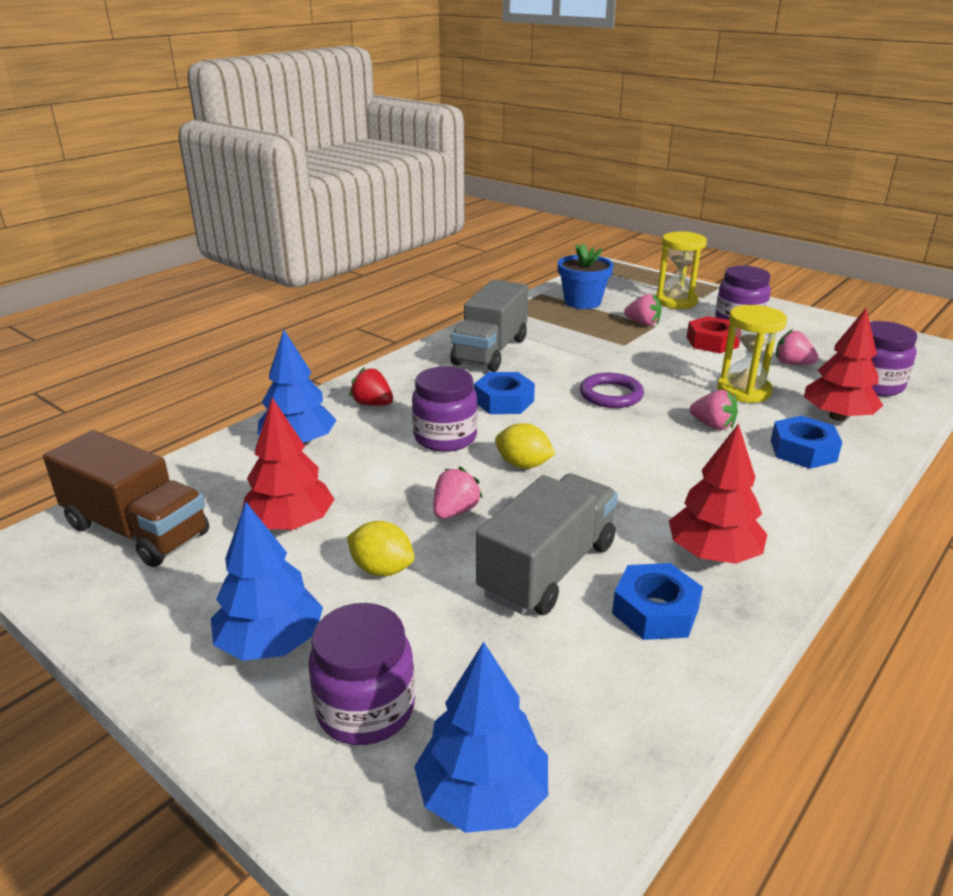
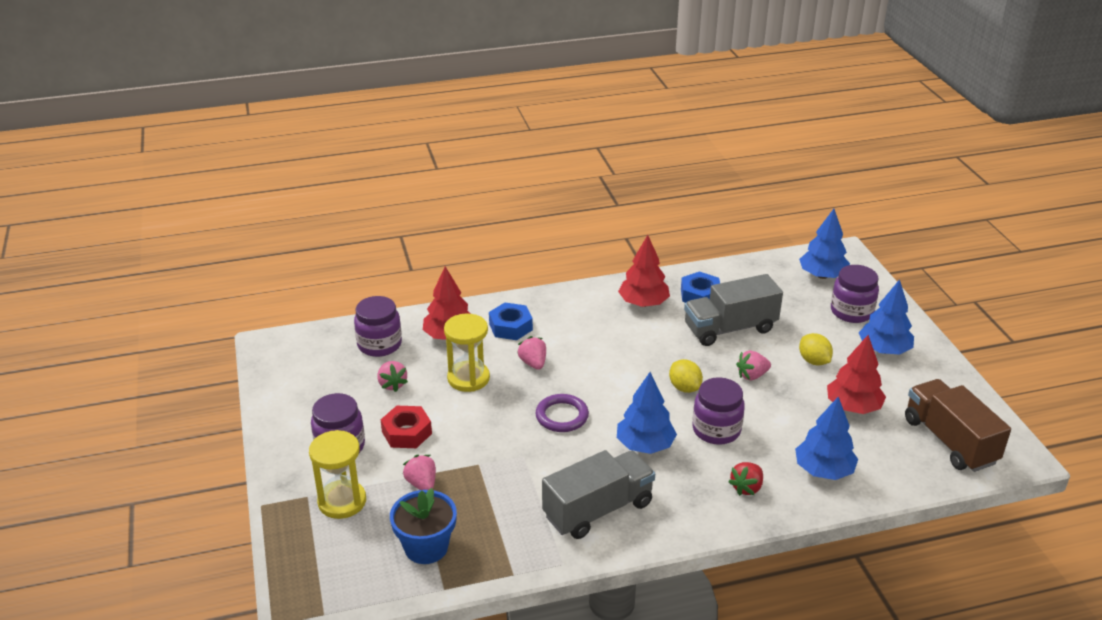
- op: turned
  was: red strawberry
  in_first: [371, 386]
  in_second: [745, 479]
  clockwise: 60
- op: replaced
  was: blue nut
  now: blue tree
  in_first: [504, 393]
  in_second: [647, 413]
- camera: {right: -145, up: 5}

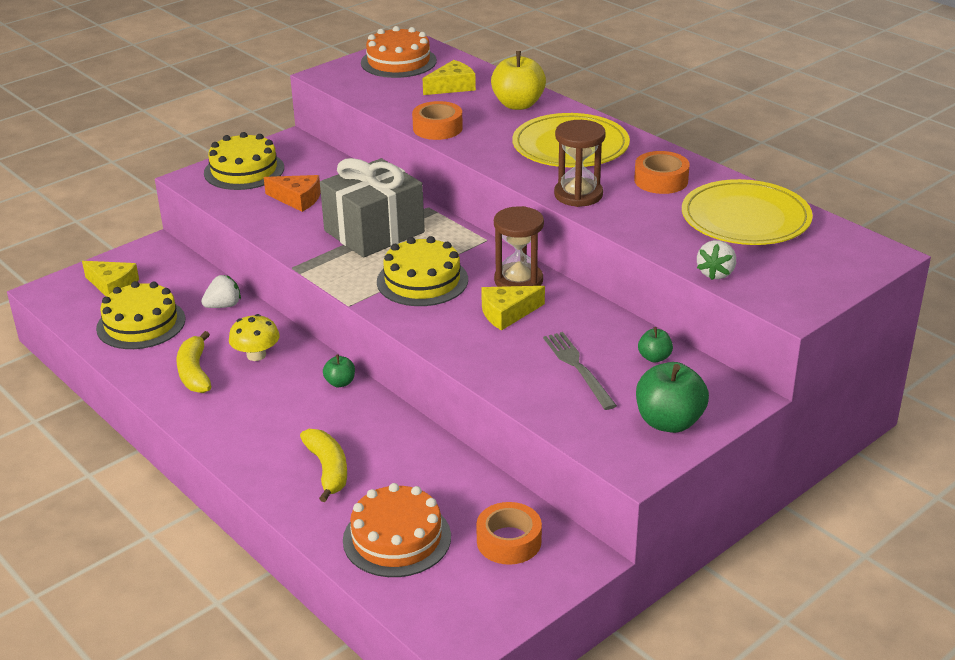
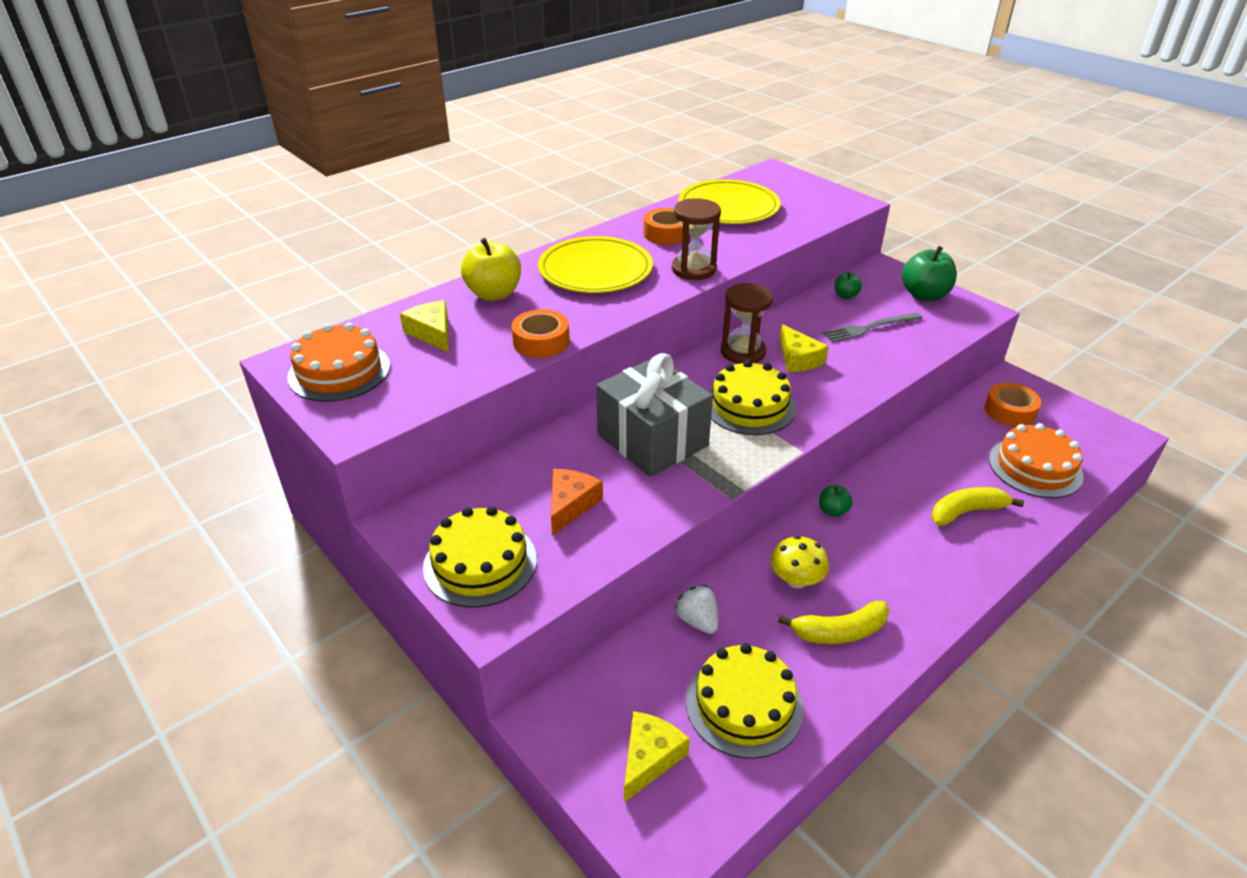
- op: removed
  was: white strawberry
  in_first: [716, 260]
- camera: {right: -90, up: 5}

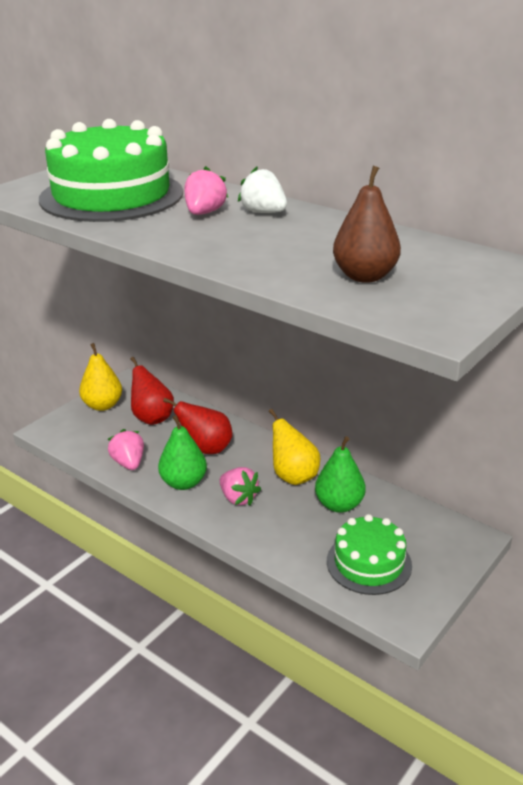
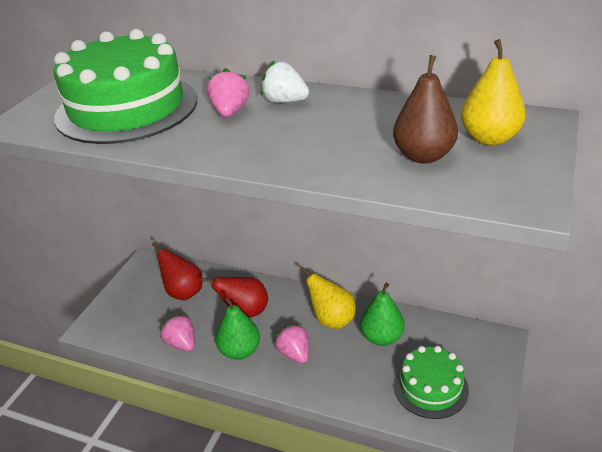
- op: moved
  was: yellow pear
  in_first: [100, 377]
  in_second: [493, 92]
- op: turned
  was: pink strawberry
  in_first: [240, 486]
  in_second: [291, 343]
  clockwise: -150
- camera: {right: -15, up: 5}

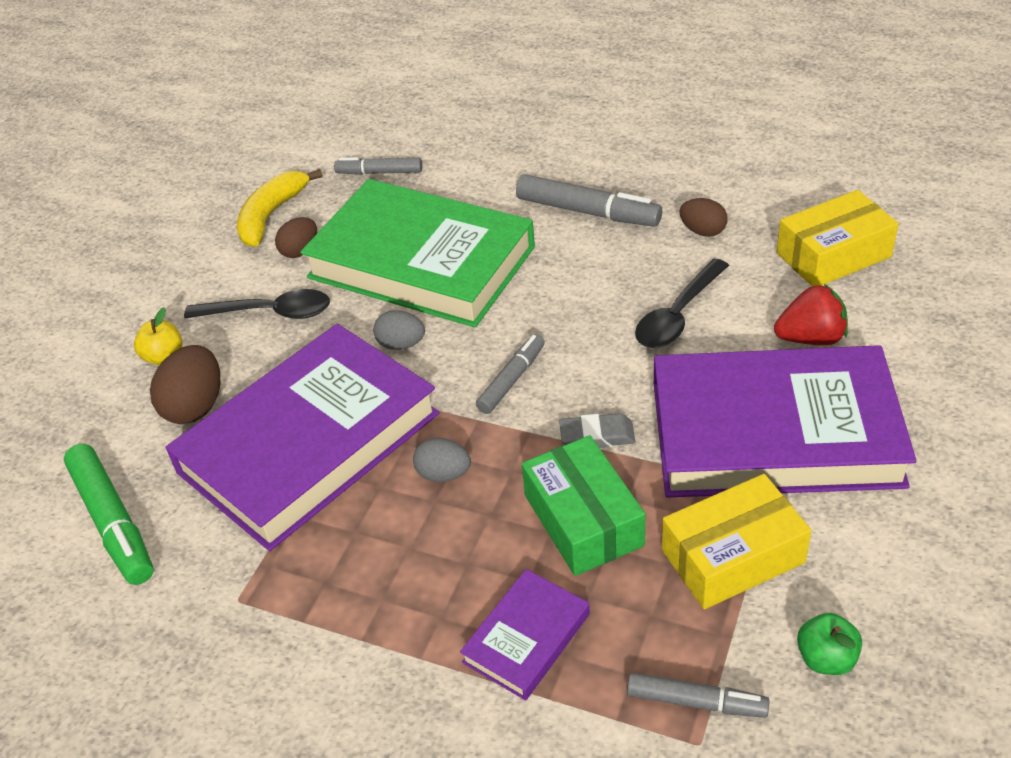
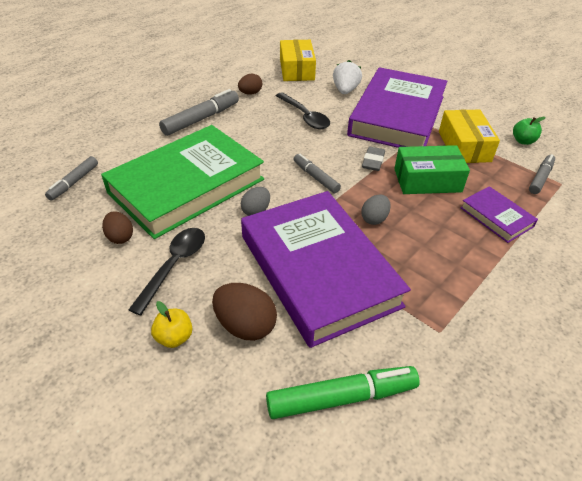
- op: removed
  was: yellow banana
  in_first: [280, 208]
- op: recoloured
  was: red strawberry
  now: white strawberry
  in_first: [811, 314]
  in_second: [347, 77]
- camera: {right: -75, up: 0}

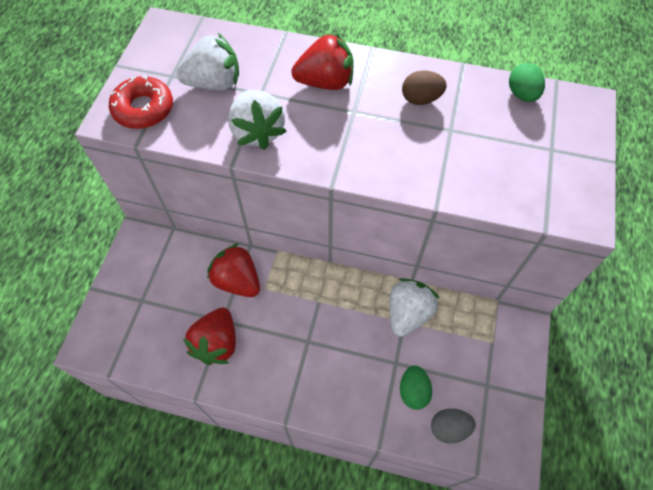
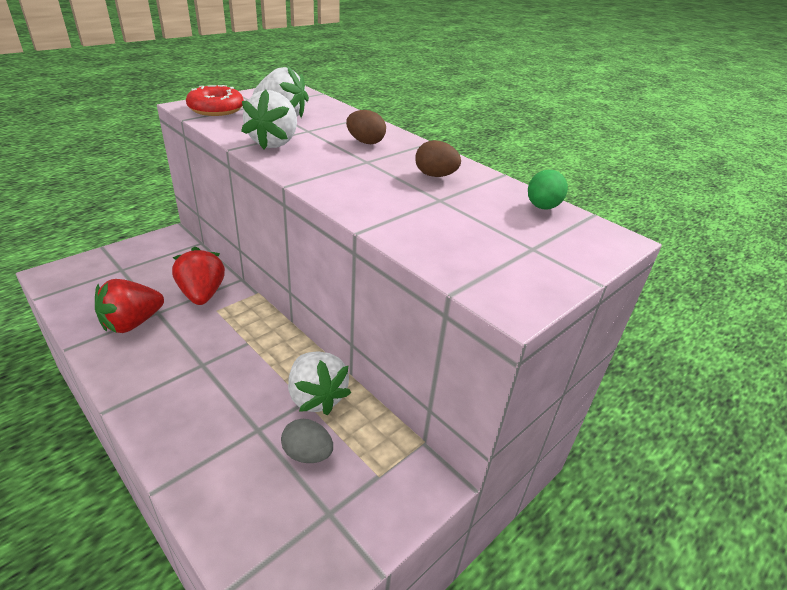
- op: replaced
  was: red strawberry
  now: brown egg
  in_first: [322, 61]
  in_second: [366, 127]
- op: turned
  was: white strawberry
  in_first: [415, 307]
  in_second: [319, 383]
  clockwise: 90
- op: removed
  was: green egg
  in_first: [416, 387]
- op: moved
  was: grey egg
  in_first: [453, 426]
  in_second: [307, 441]
- camera: {right: 30, up: -25}

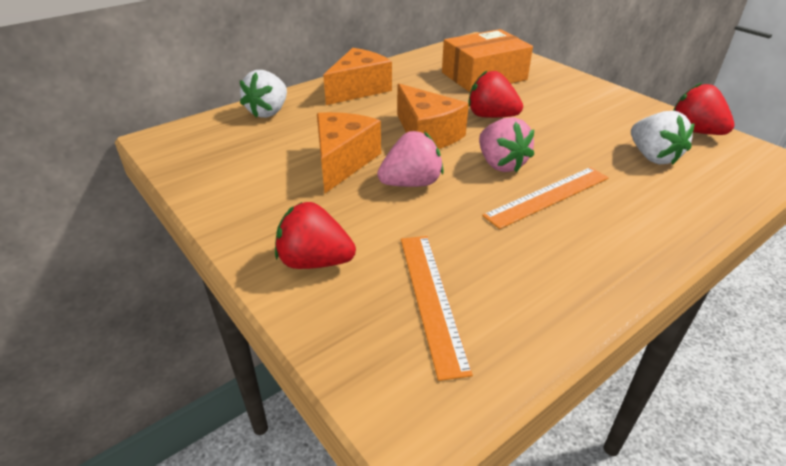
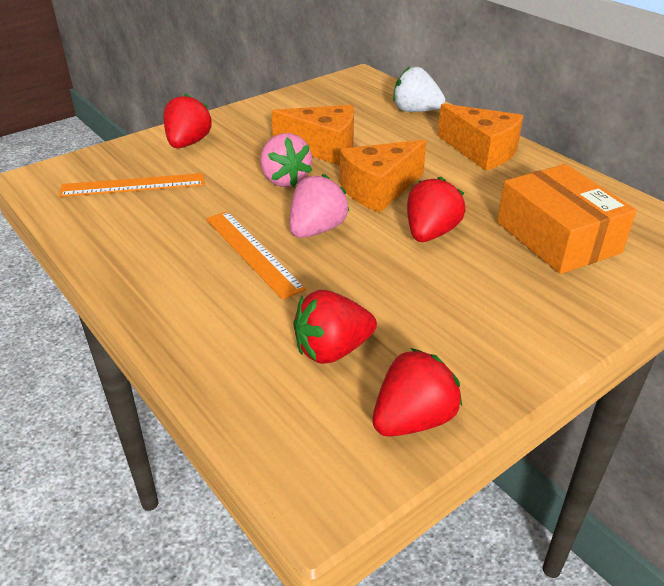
- op: recoloured
  was: white strawberry
  now: red strawberry
  in_first: [663, 138]
  in_second: [335, 327]
- op: turned
  was: pink strawberry
  in_first: [506, 144]
  in_second: [319, 206]
  clockwise: 150
- camera: {right: 90, up: 0}

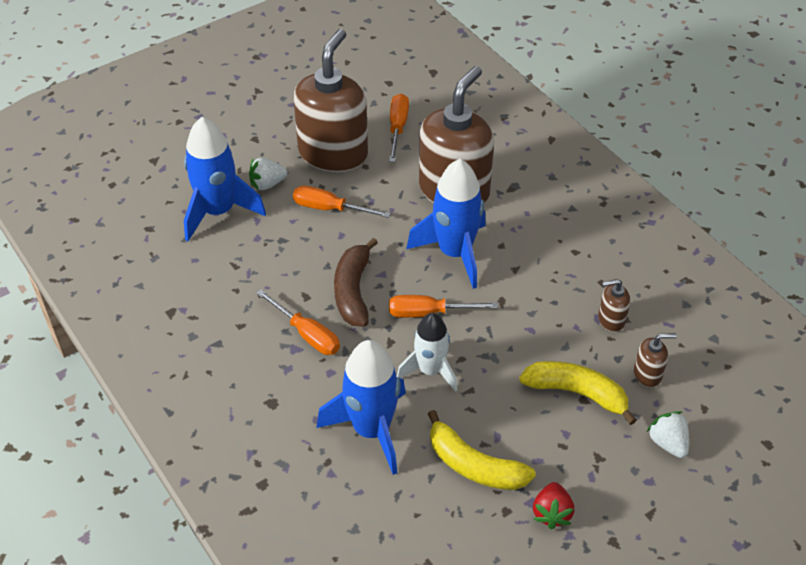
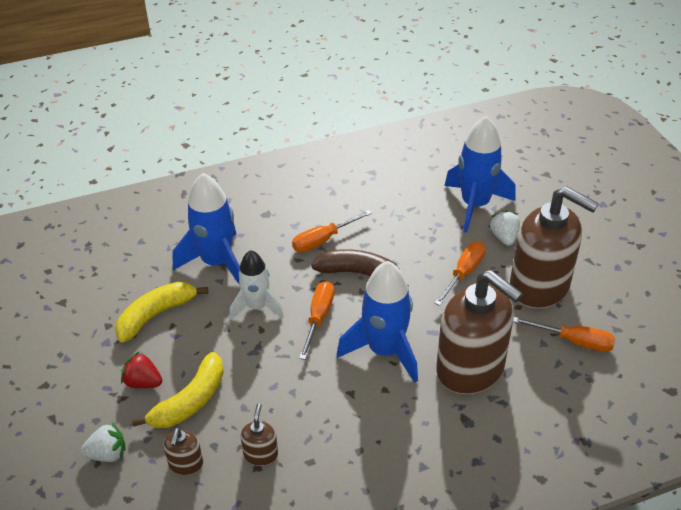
- op: moved
  was: red strawberry
  in_first: [553, 505]
  in_second: [141, 370]
- camera: {right: 105, up: -5}

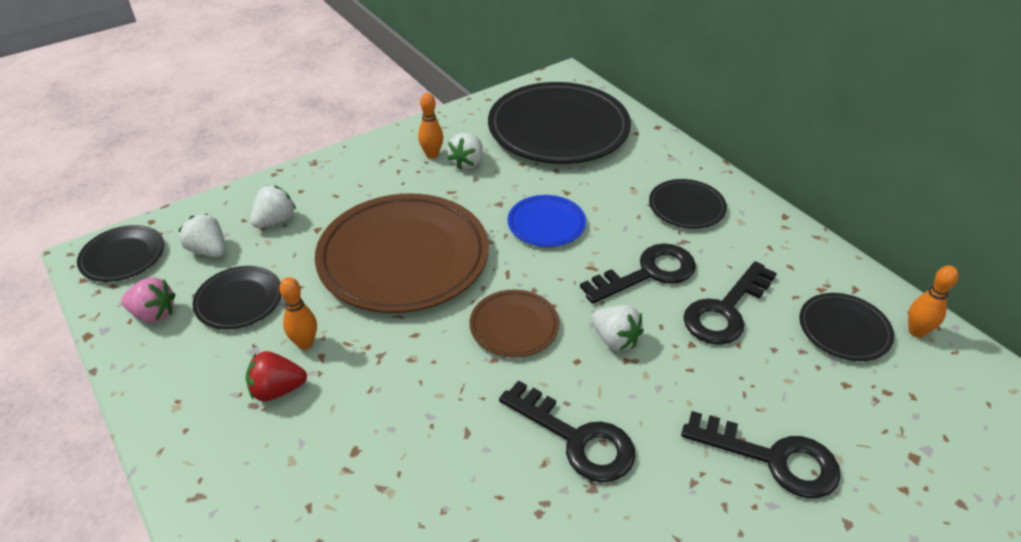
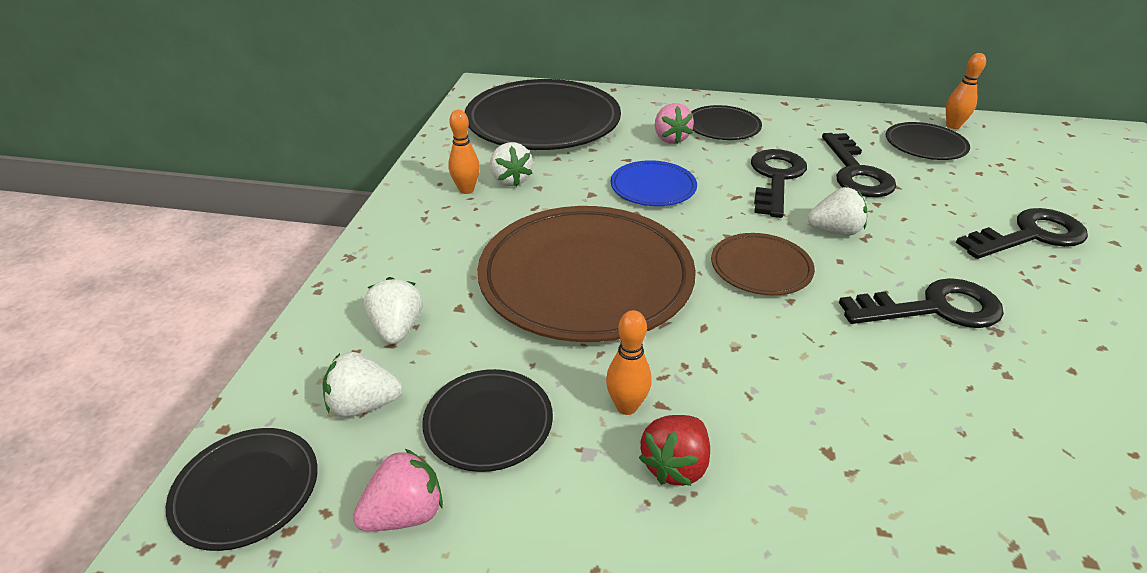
- op: added
  now: pink strawberry
  in_second: [674, 123]
- camera: {right: -45, up: -5}

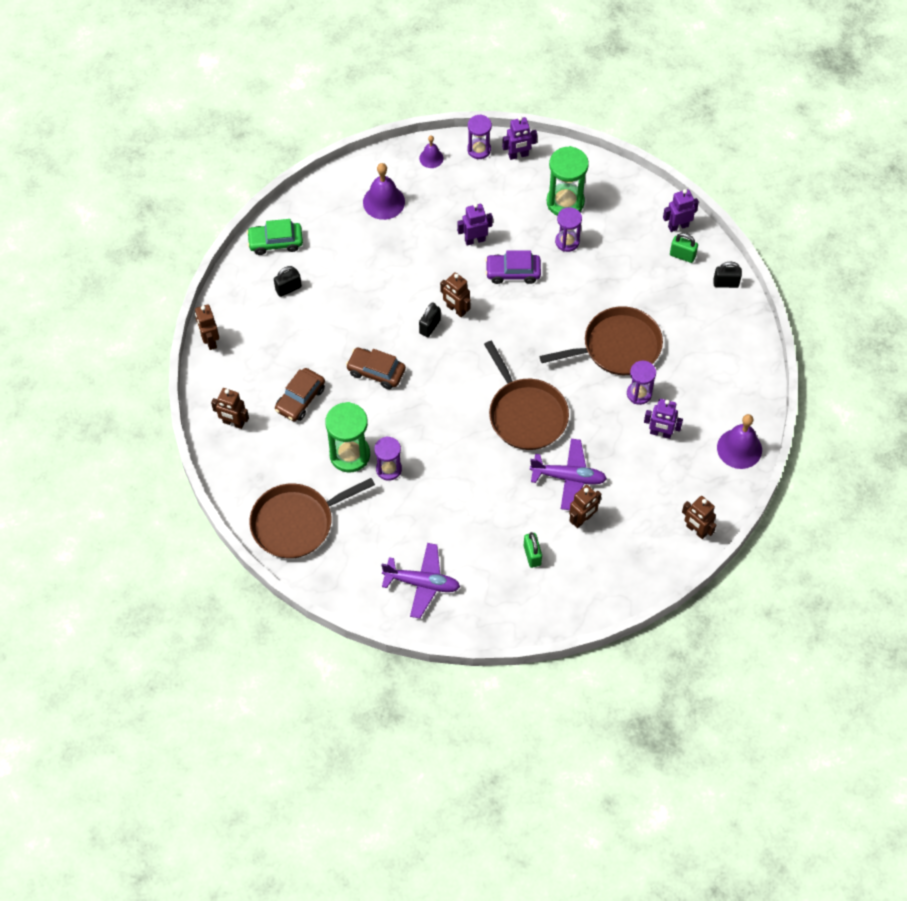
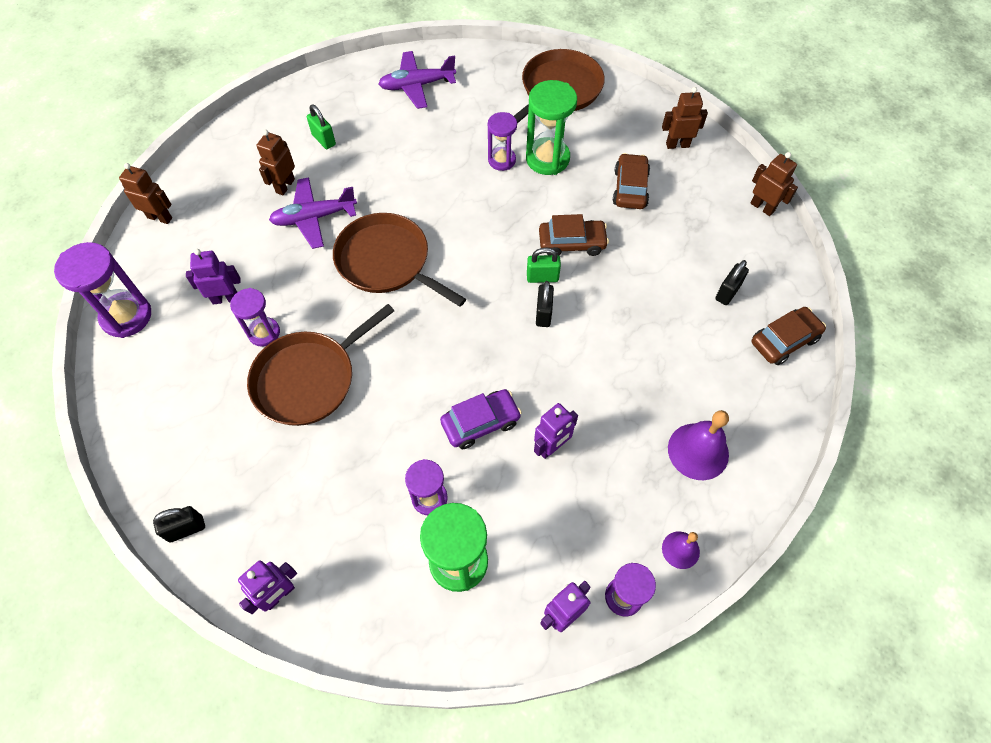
- op: recoloured
  was: green car
  now: brown car
  in_first: [275, 237]
  in_second: [789, 336]
- op: moved
  was: green padlock
  in_first: [684, 248]
  in_second: [544, 265]
- op: removed
  was: brown robot
  in_first: [455, 295]
- op: replaced
  was: purple bell
  now: purple hourglass
  in_first: [739, 441]
  in_second: [102, 290]
- camera: {right: 155, up: 0}

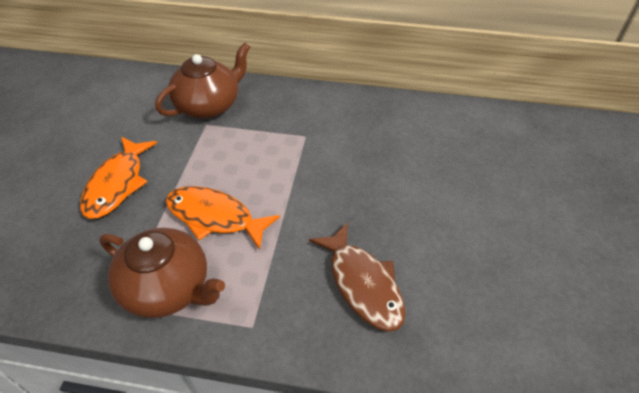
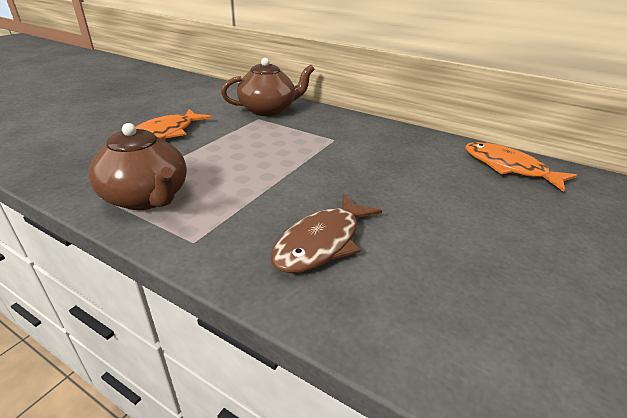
- op: moved
  was: orange fish
  in_first: [223, 218]
  in_second: [521, 167]
- op: turned
  was: brown fish
  in_first: [357, 277]
  in_second: [326, 233]
  clockwise: 45
- camera: {right: 20, up: -15}

